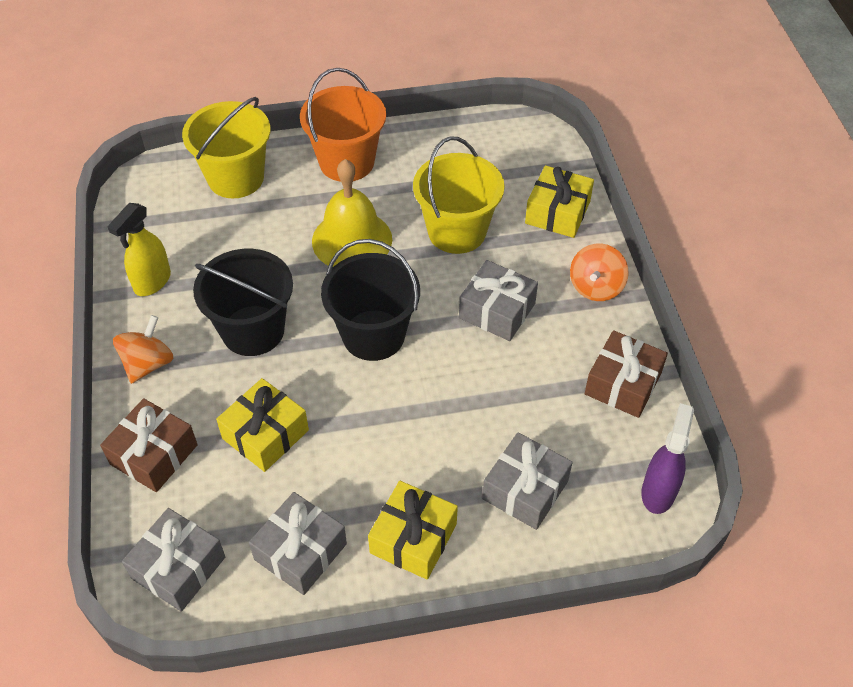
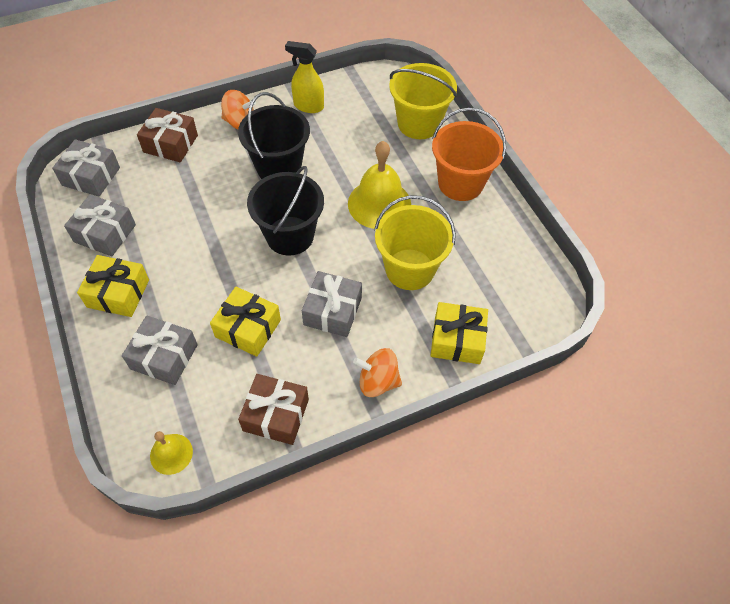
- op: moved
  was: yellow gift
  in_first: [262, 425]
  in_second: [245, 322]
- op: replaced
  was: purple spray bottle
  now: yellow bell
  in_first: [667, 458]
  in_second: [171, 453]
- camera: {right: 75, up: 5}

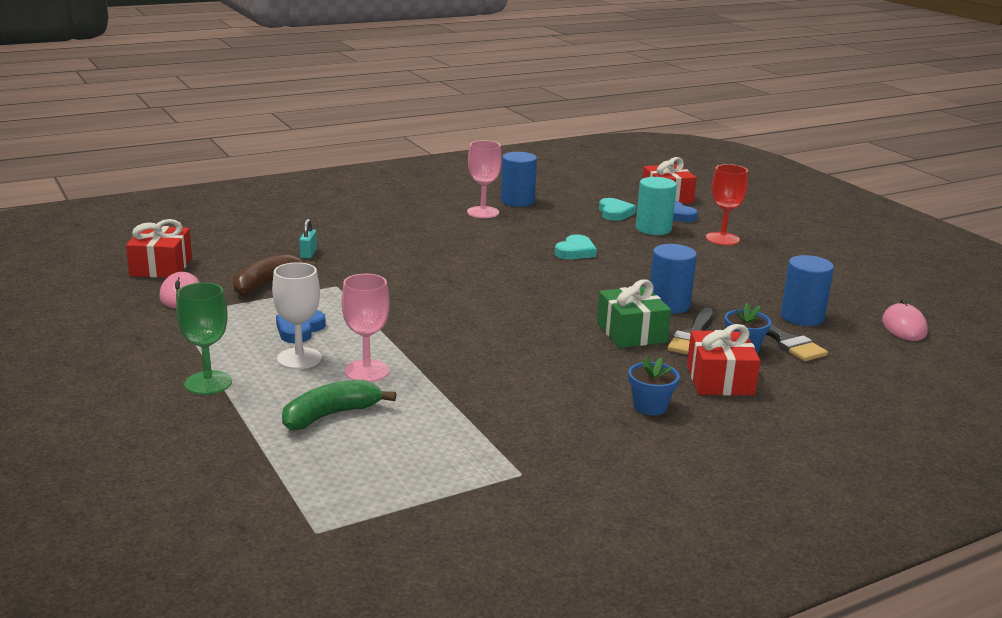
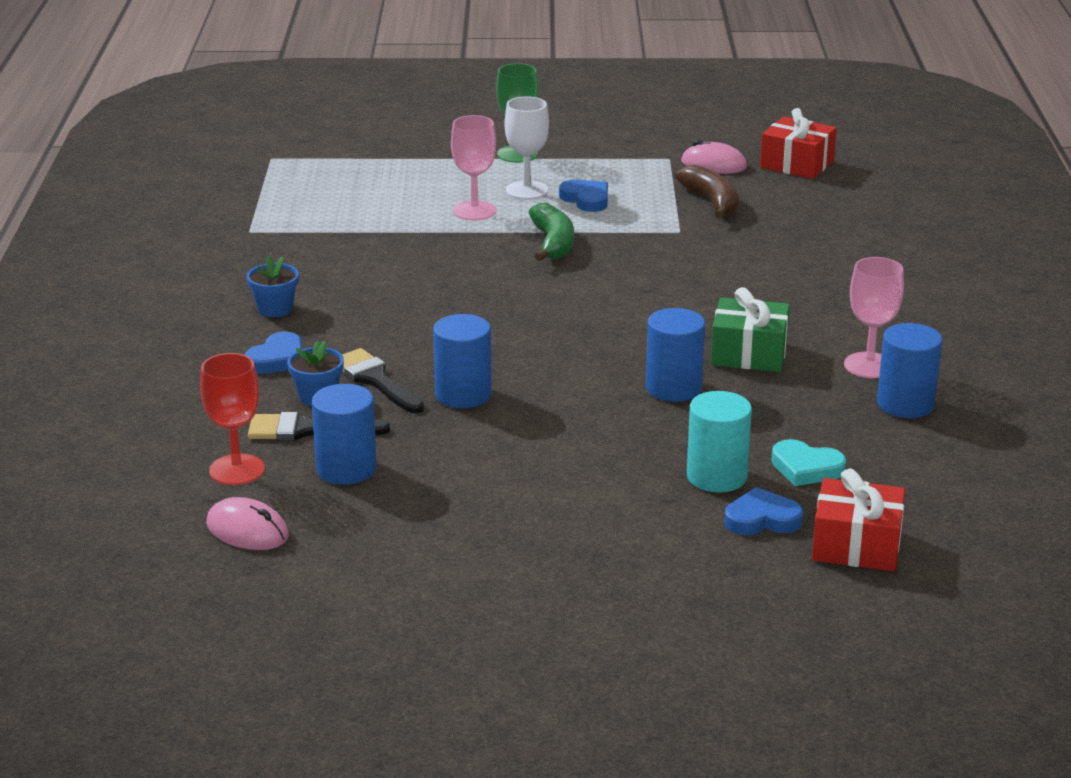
- op: moved
  was: red goblet
  in_first: [727, 204]
  in_second: [232, 419]
- op: removed
  was: turquoise padlock
  in_first: [308, 238]
- op: replaced
  was: turquoise heart
  now: blue cylinder
  in_first: [576, 247]
  in_second: [675, 355]
- op: moved
  was: green gift
  in_first: [634, 313]
  in_second: [750, 329]
- op: replaced
  was: red gift
  now: blue heart
  in_first: [723, 360]
  in_second: [273, 353]
- op: moved
  was: green banana
  in_first: [339, 405]
  in_second: [551, 232]
- camera: {right: 120, up: 5}

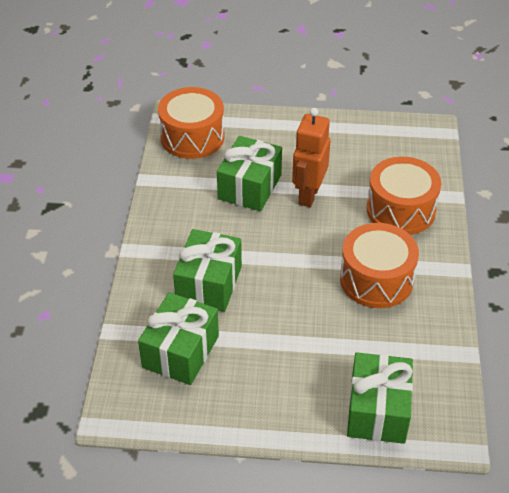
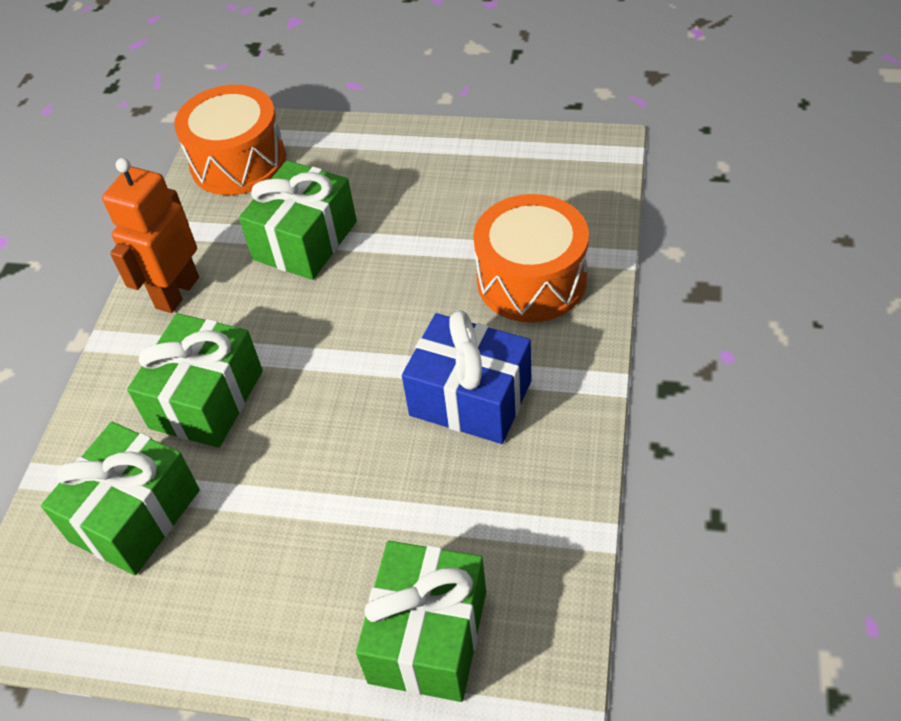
- op: moved
  was: orange robot
  in_first: [311, 157]
  in_second: [150, 235]
- op: replaced
  was: orange drum
  now: blue gift
  in_first: [379, 265]
  in_second: [466, 377]
- camera: {right: 10, up: 5}

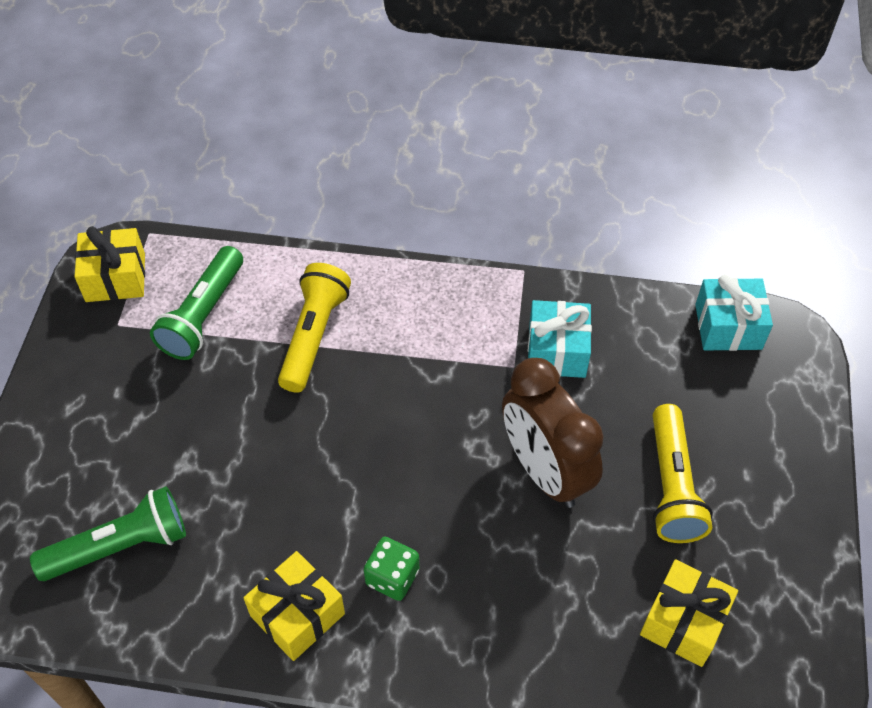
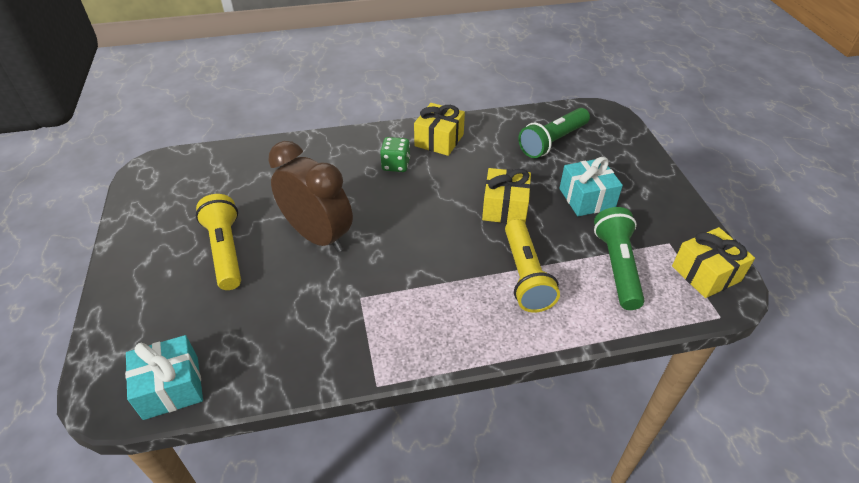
- op: moved
  was: turquoise gift
  in_first: [560, 339]
  in_second: [591, 186]
- op: moved
  was: yellow gift
  in_first: [689, 613]
  in_second: [506, 195]
- camera: {right: 160, up: -10}

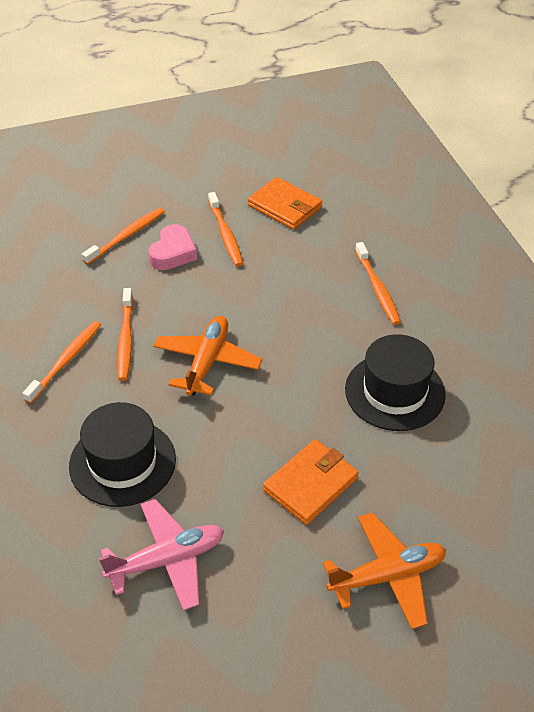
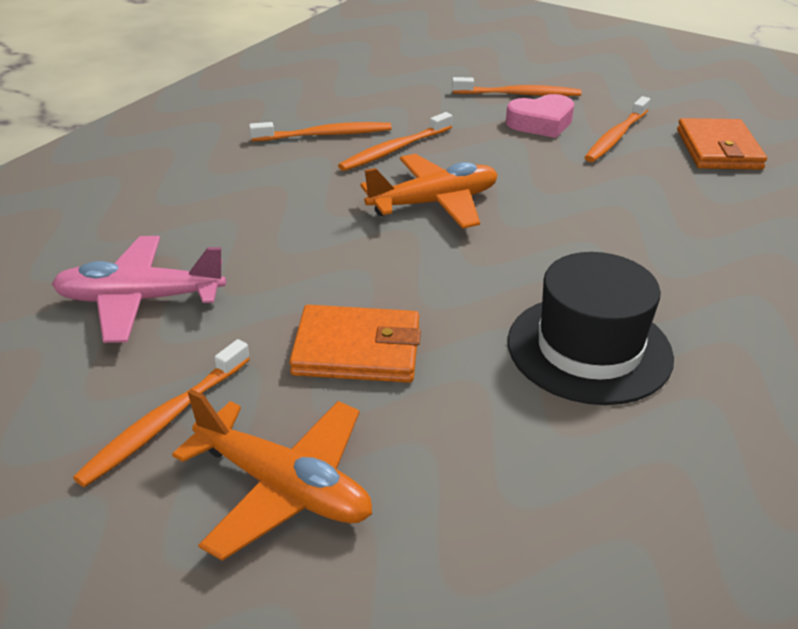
- op: moved
  was: orange toothbrush
  in_first: [378, 283]
  in_second: [161, 413]
- op: removed
  was: black hat
  in_first: [122, 454]
- op: turned
  was: pink plane
  in_first: [161, 555]
  in_second: [139, 289]
  clockwise: 150
- camera: {right: 50, up: -10}

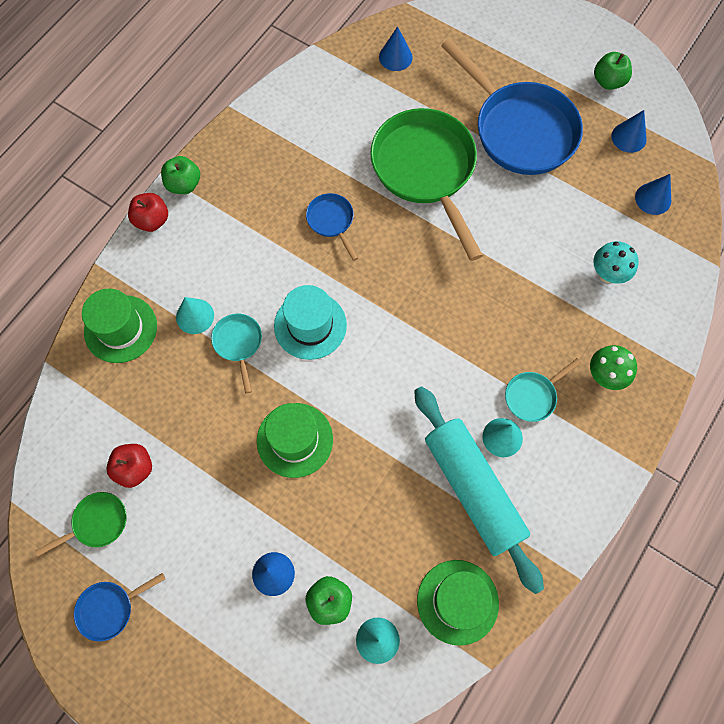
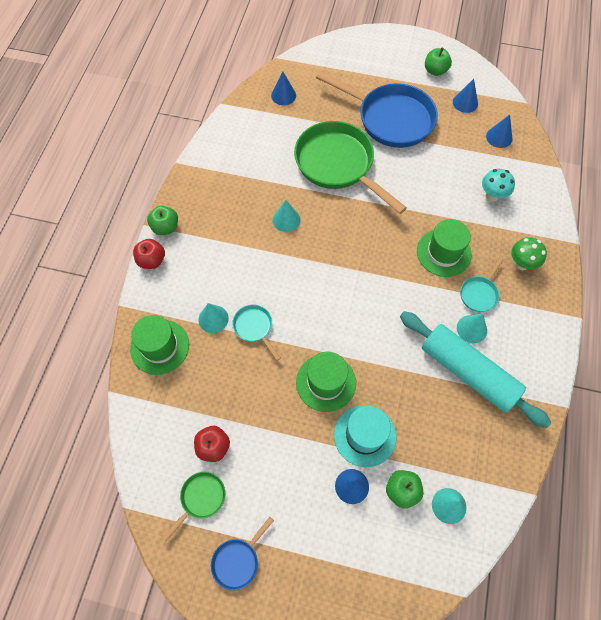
- op: replaced
  was: blue pan
  now: turquoise cone
  in_first: [332, 227]
  in_second: [287, 216]
- op: moved
  was: turquoise hat
  in_first: [310, 322]
  in_second: [365, 436]
- op: moved
  was: green hat
  in_first: [458, 603]
  in_second: [444, 248]
- camera: {right: -20, up: -5}

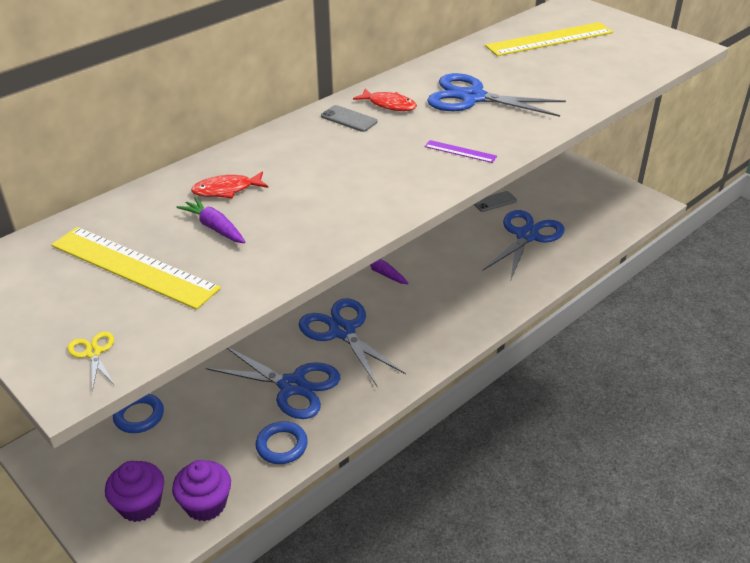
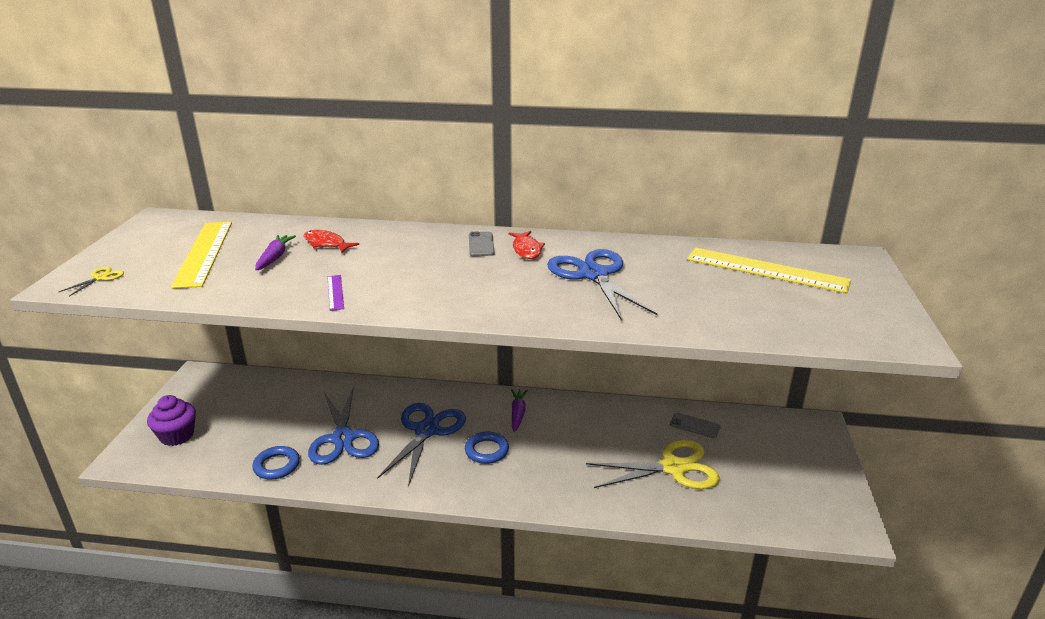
- op: moved
  was: purple ruler
  in_first: [461, 151]
  in_second: [335, 293]
- op: recoloured
  was: blue scissors
  now: yellow scissors
  in_first: [524, 245]
  in_second: [653, 464]
- op: moved
  was: blue ring
  in_first: [138, 413]
  in_second: [487, 448]
- op: removed
  was: purple cupcake
  in_first: [201, 490]
- camera: {right: 50, up: -10}

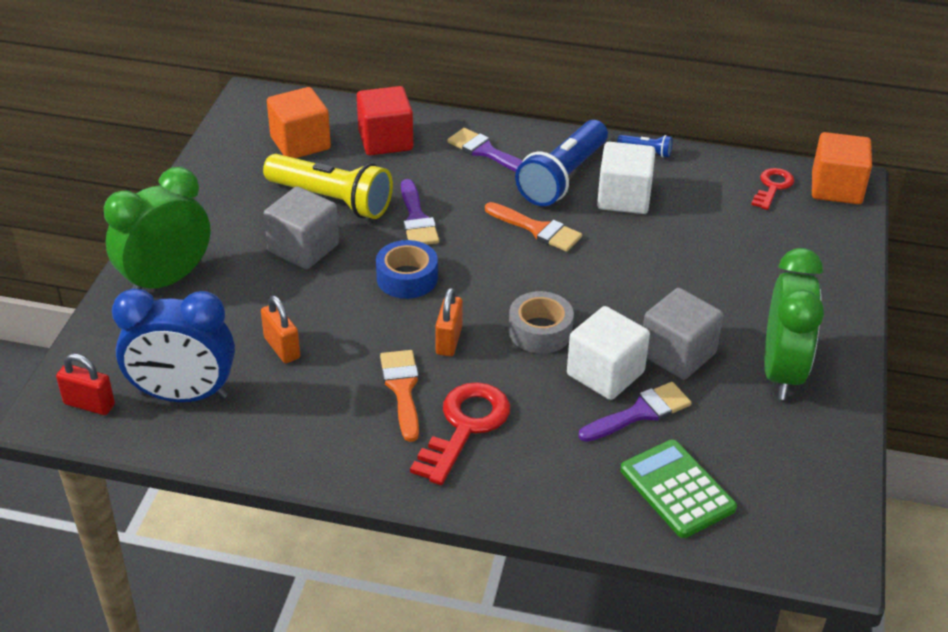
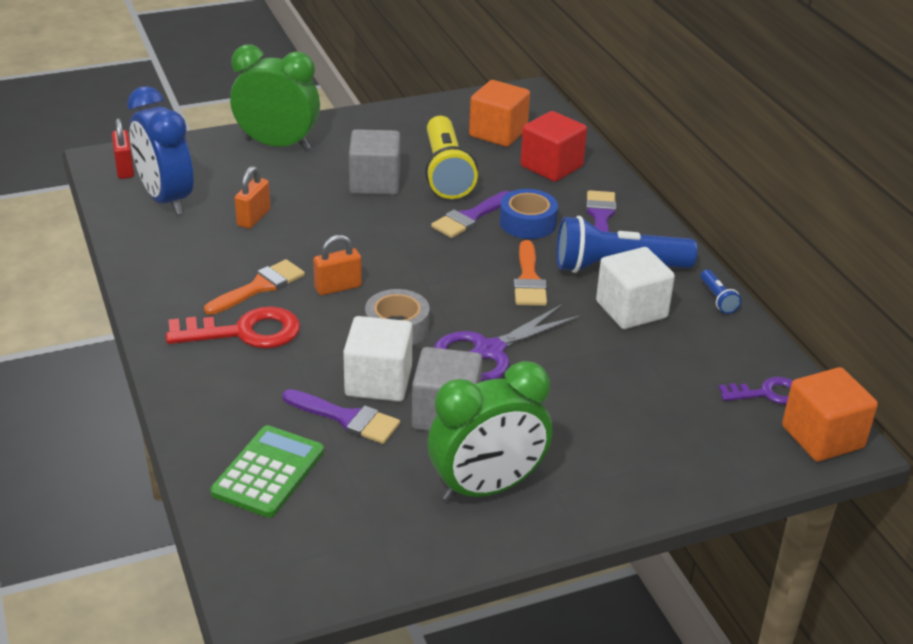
- op: recoloured
  was: red key
  now: purple key
  in_first: [772, 189]
  in_second: [756, 391]
- op: moved
  was: blue tape
  in_first: [407, 269]
  in_second: [529, 214]
- op: added
  now: purple scissors
  in_second: [507, 343]
- camera: {right: 55, up: -5}

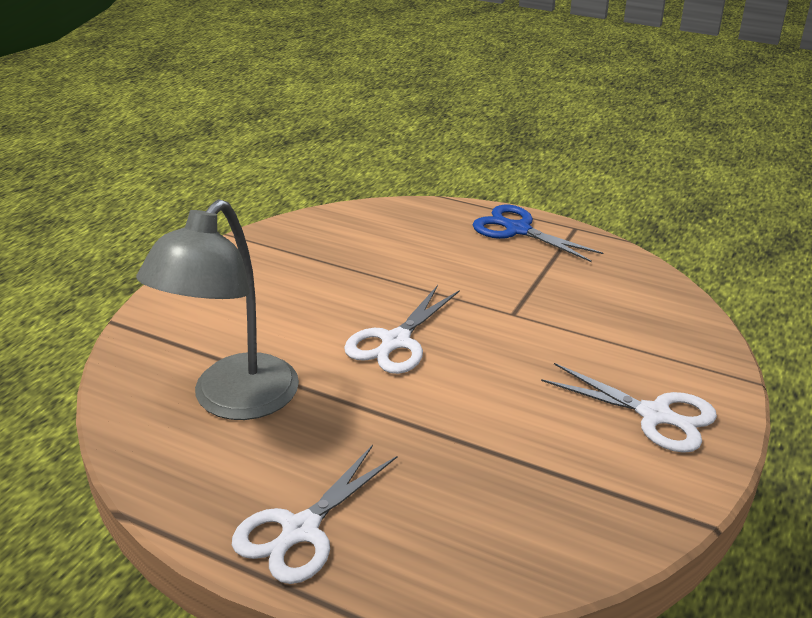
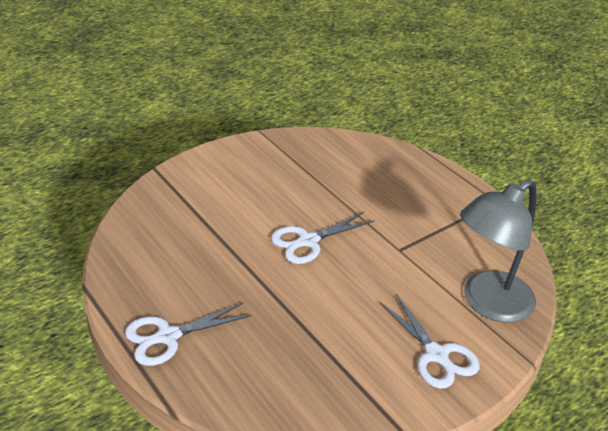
- op: moved
  was: grey lamp
  in_first: [217, 309]
  in_second: [498, 251]
- op: removed
  was: blue scissors
  in_first: [538, 233]
- camera: {right: 25, up: 5}

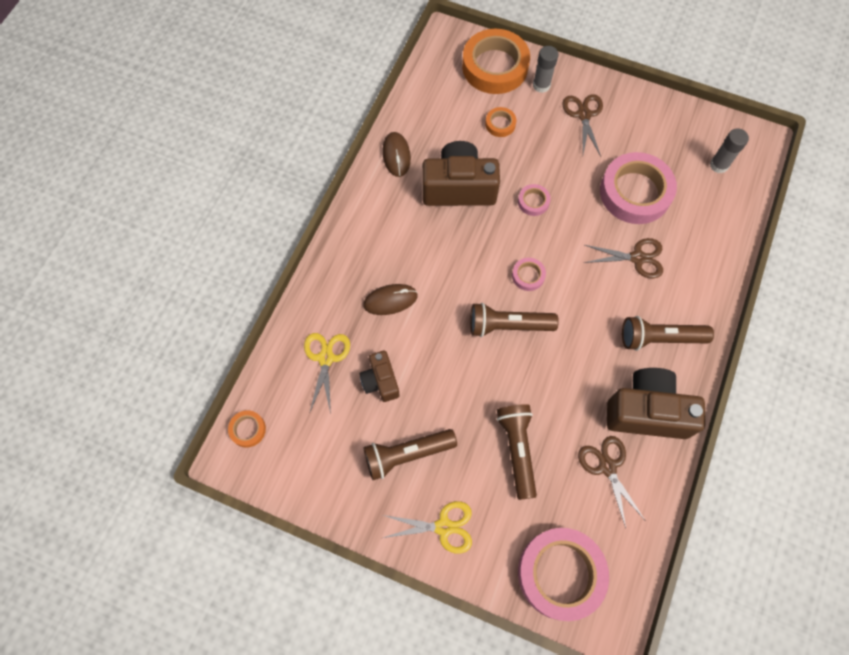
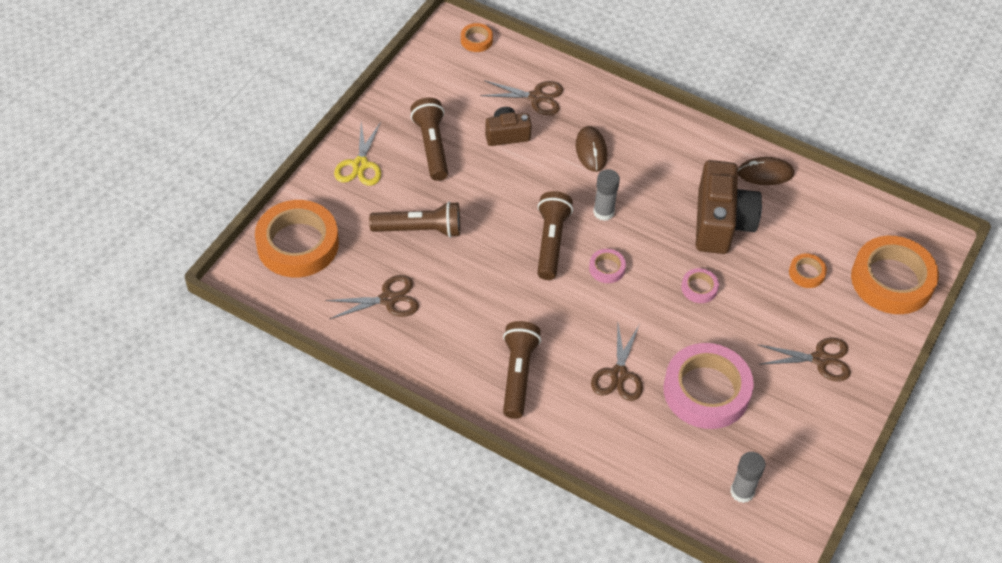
- op: moved
  was: grey glue stick
  in_first: [545, 69]
  in_second: [606, 195]
- op: recoloured
  was: yellow scissors
  now: brown scissors
  in_first: [327, 373]
  in_second: [521, 97]
- op: removed
  was: brown camera
  in_first: [656, 403]
- op: recoloured
  was: pink tape
  now: orange tape
  in_first: [563, 574]
  in_second: [297, 238]
- camera: {right: 95, up: -15}

